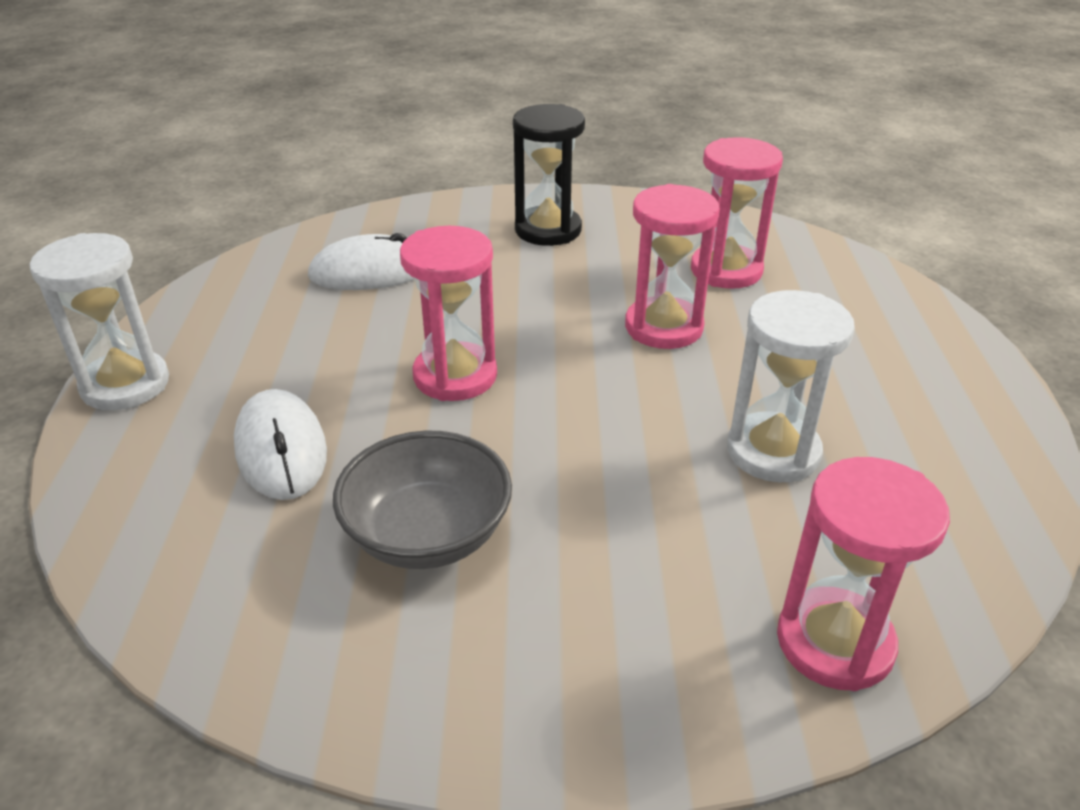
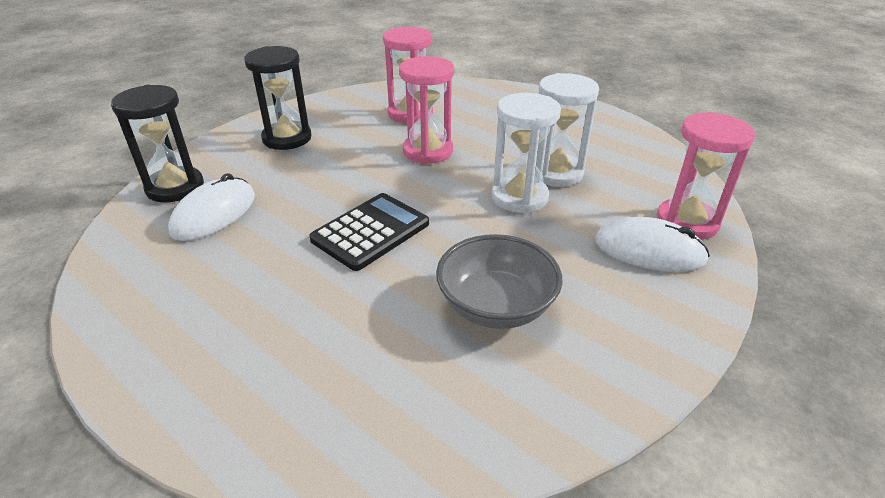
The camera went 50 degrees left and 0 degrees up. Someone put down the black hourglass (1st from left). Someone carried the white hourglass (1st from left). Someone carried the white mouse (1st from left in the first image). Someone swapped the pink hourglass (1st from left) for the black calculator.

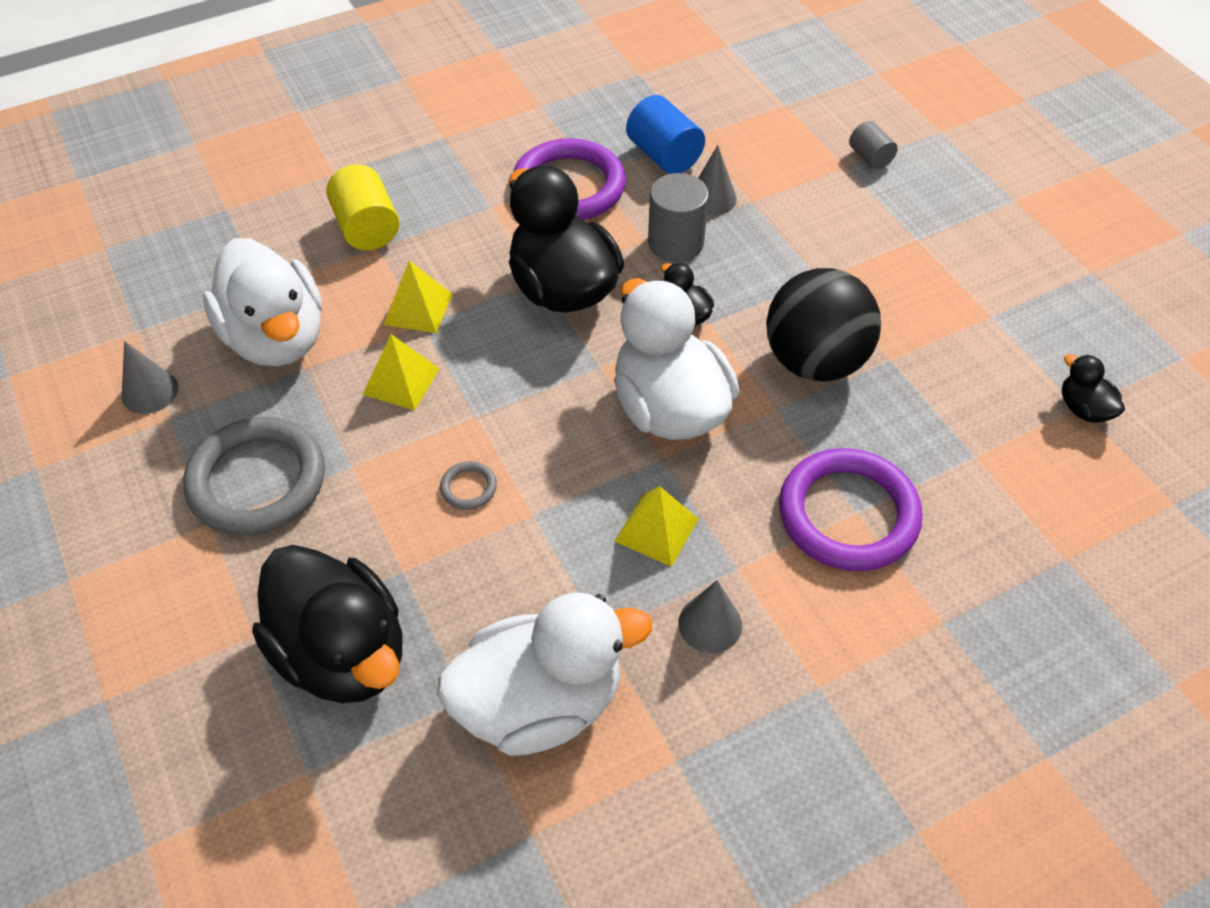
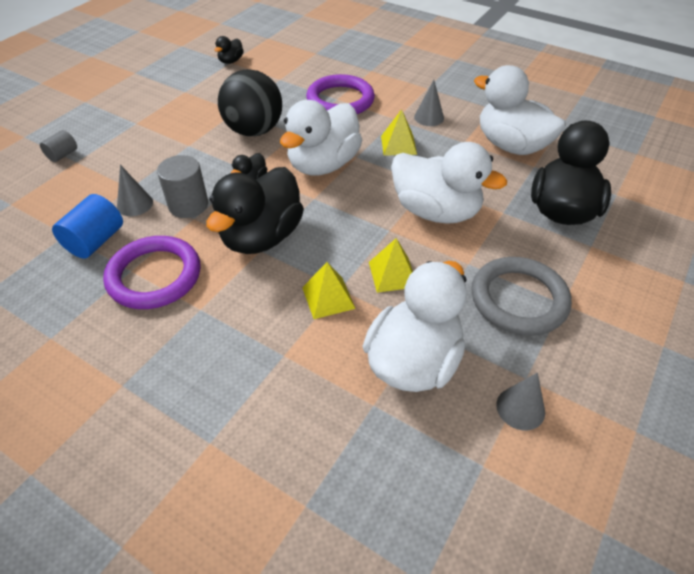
The camera went 120 degrees left and 5 degrees down. Someone took away the yellow cylinder. Someone swapped the grey ring (2nd from left) for the white duck (3rd from left).

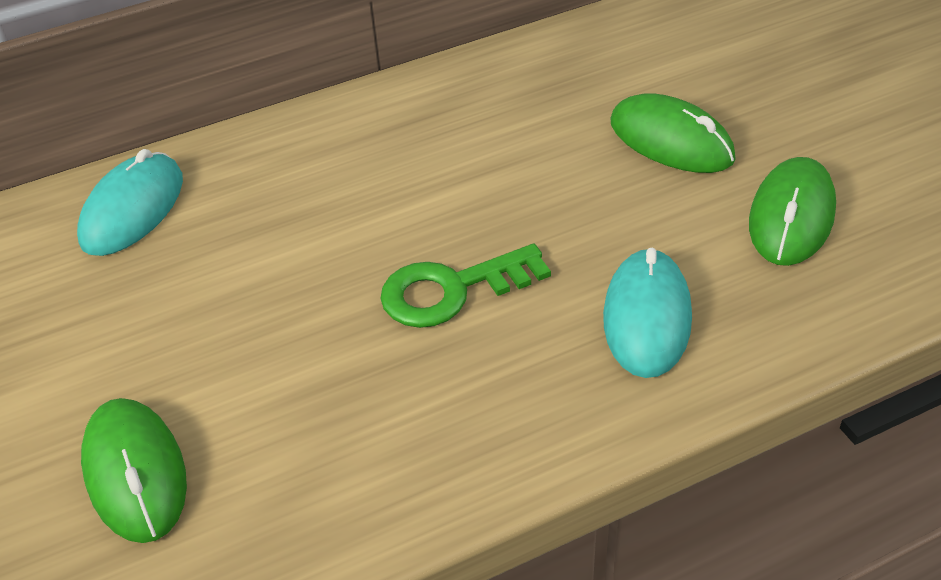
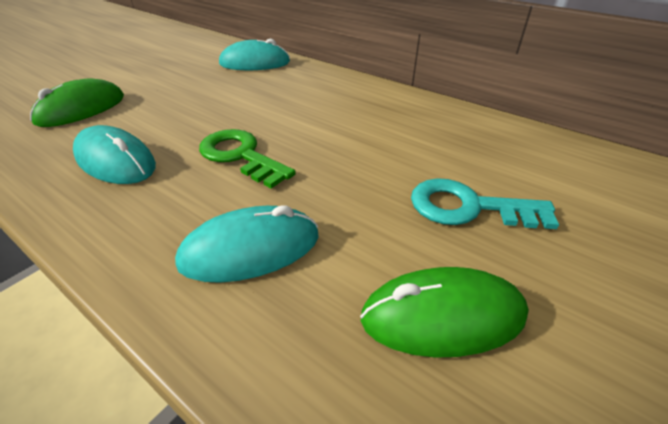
The camera went 60 degrees right and 5 degrees down. Someone put down the turquoise mouse (1st from left). Someone swapped the green mouse (2nd from left) for the turquoise key.

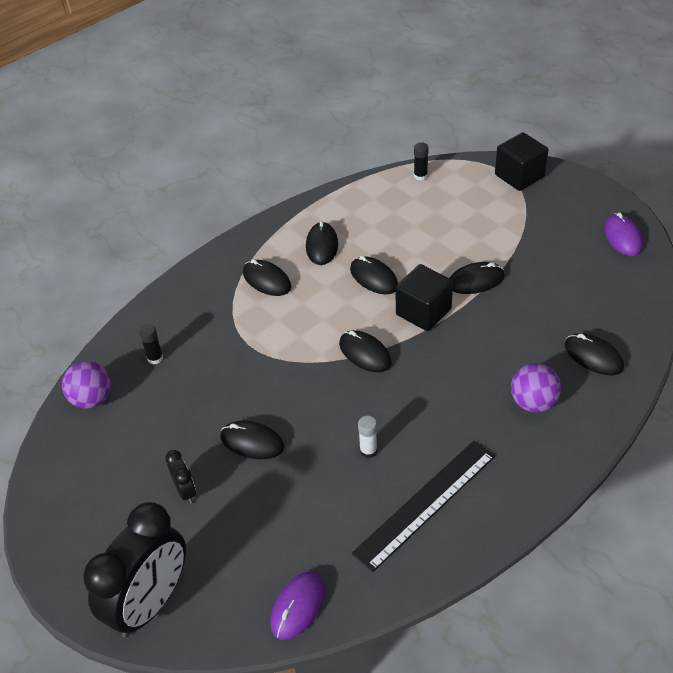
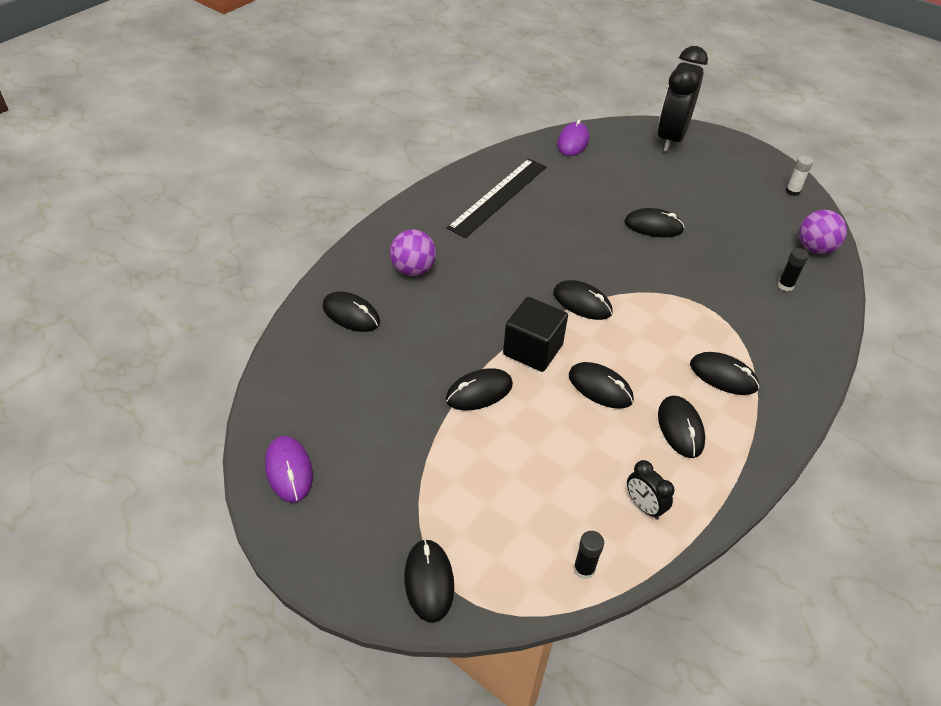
The camera went 165 degrees right and 0 degrees up. Someone carried the black clock (2nd from left in the first image). Someone carried the white glue stick. Someone swapped the black cube (2nd from left) for the black mouse (2nd from left).

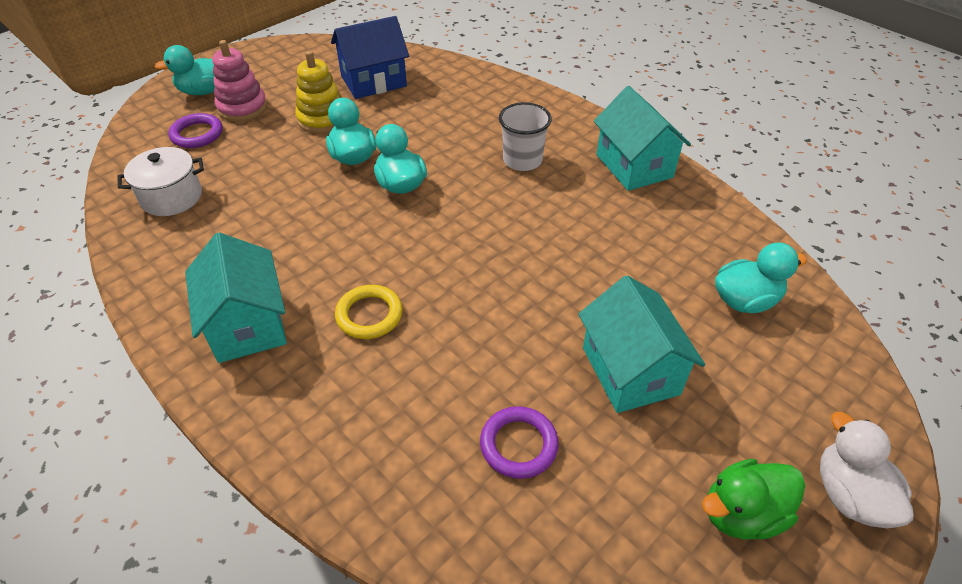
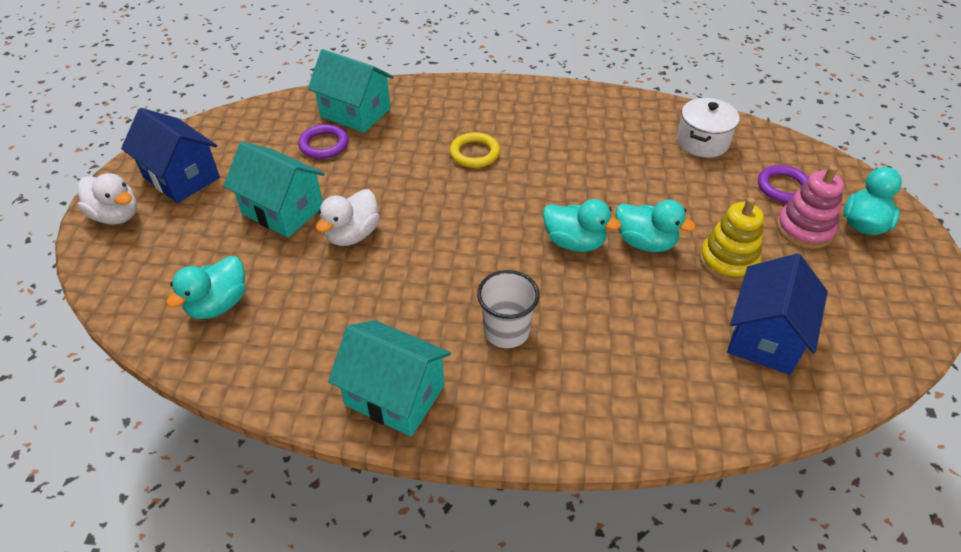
The camera went 140 degrees right and 0 degrees up. Someone put down the white duck (2nd from left). Someone carried the turquoise house (1st from left in the first image). Someone swapped the green duck for the blue house (1st from left).

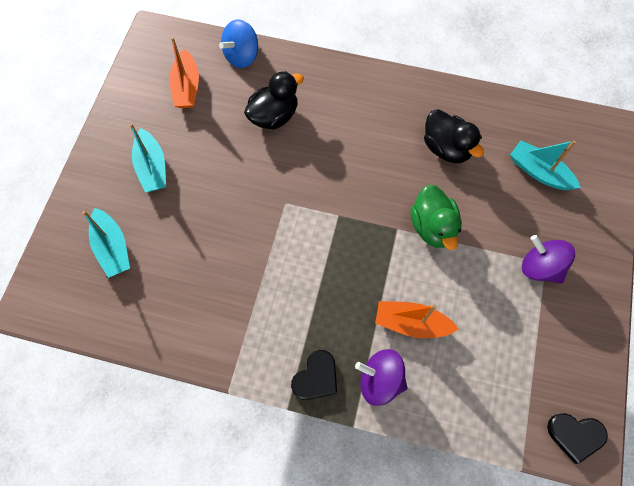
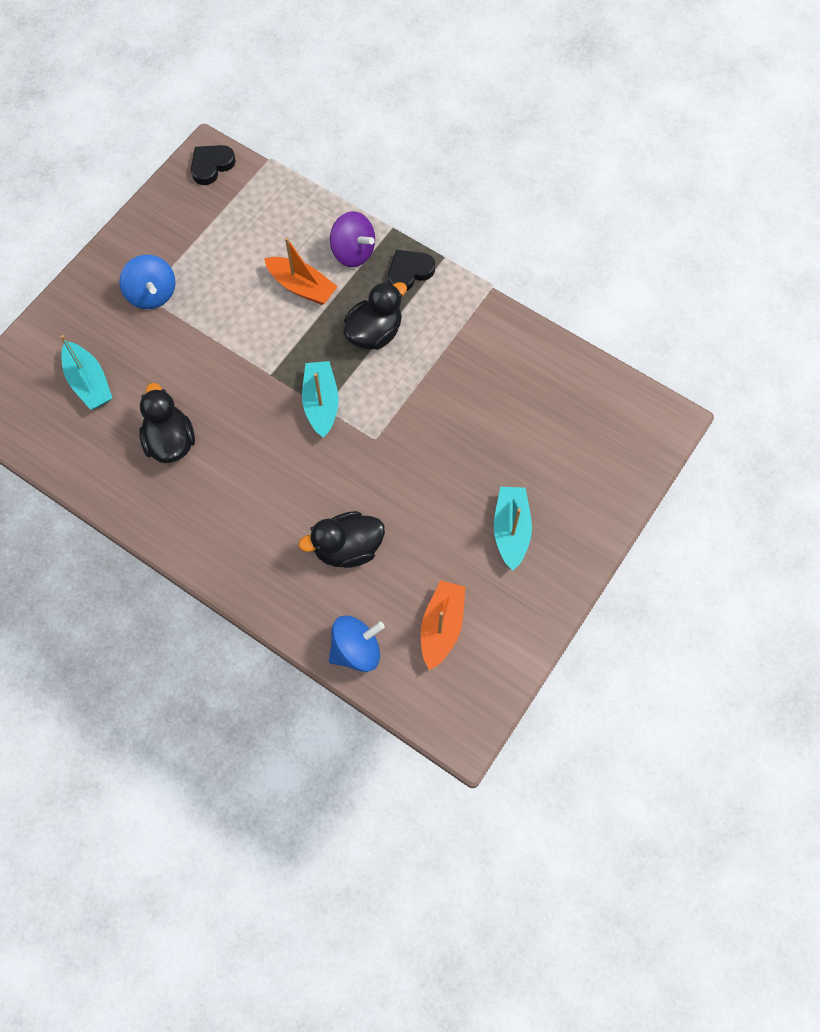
The camera went 160 degrees left and 0 degrees up. Someone took away the green duck. Someone put down the black duck (3rd from left). Someone carried the turquoise boat (1st from left in the first image). Someone repainted the purple spinning top (2nd from left), which became the blue spinning top (1st from left). Someone rotated the black heart (2nd from left in the first image) by 75 degrees counterclockwise.

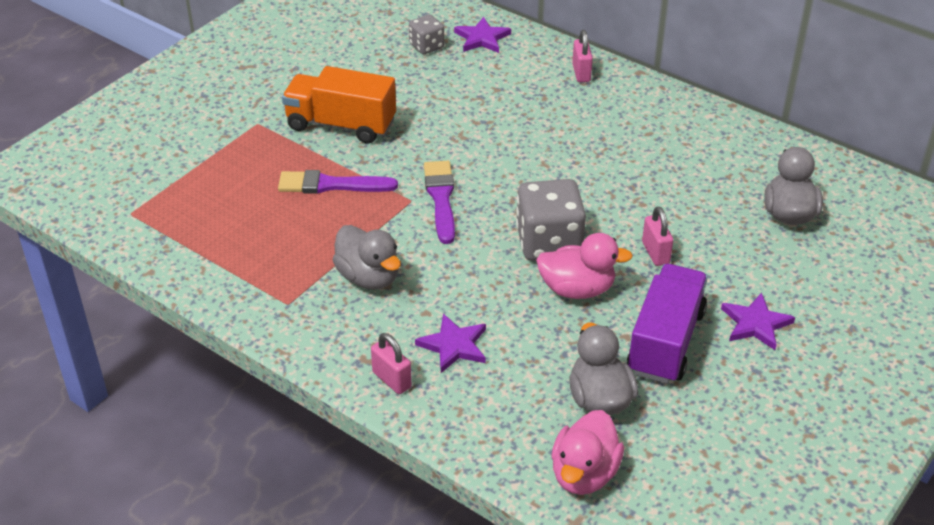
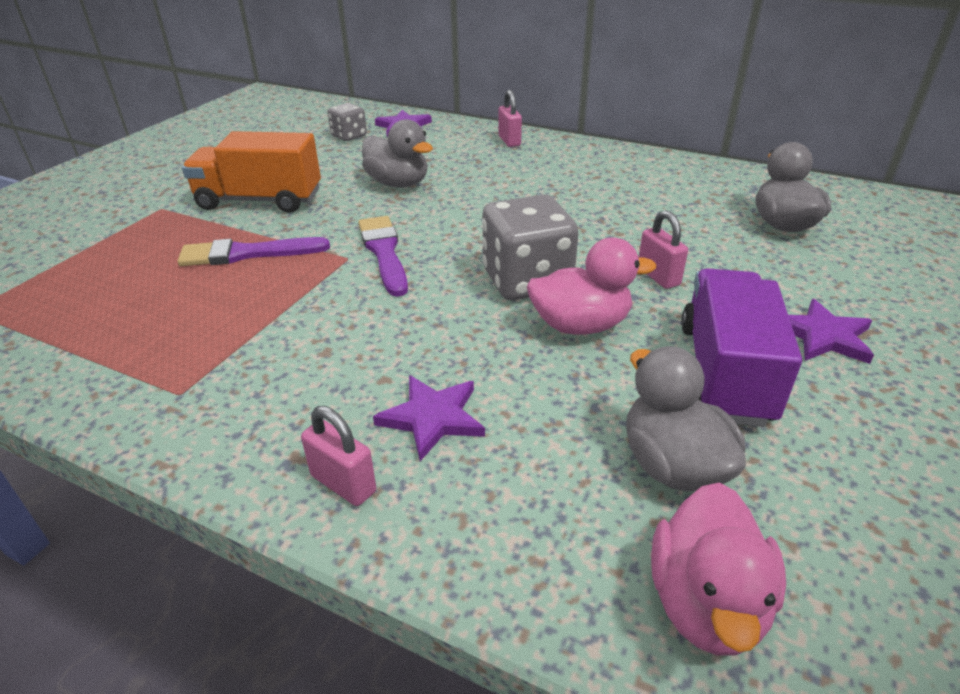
The camera went 10 degrees left and 5 degrees down. Someone carried the grey duck (1st from left).

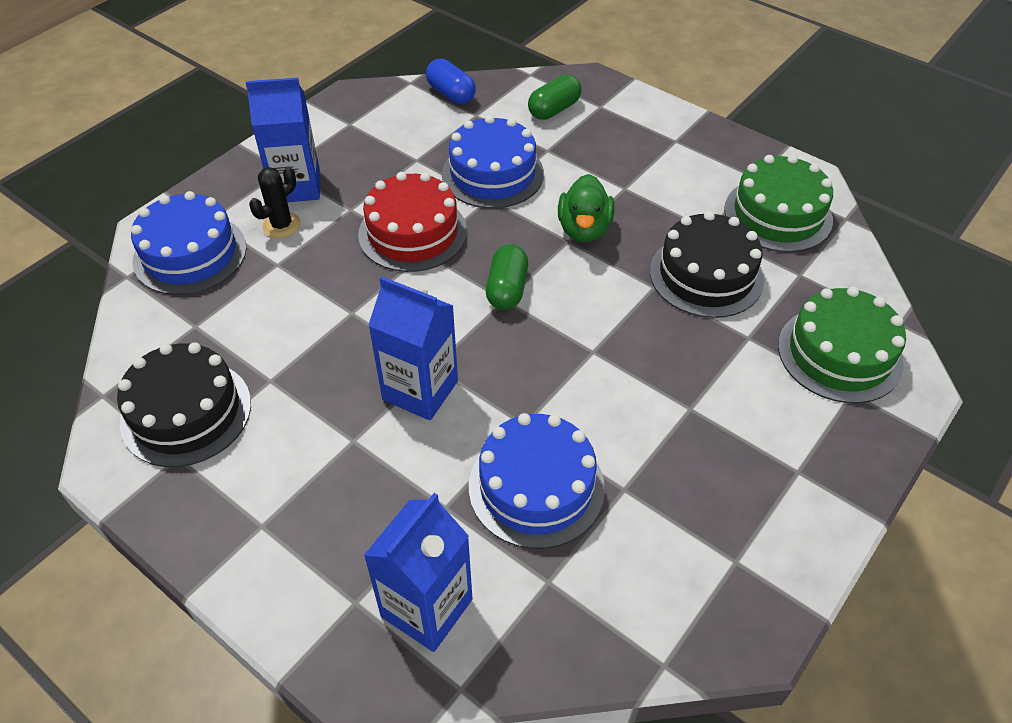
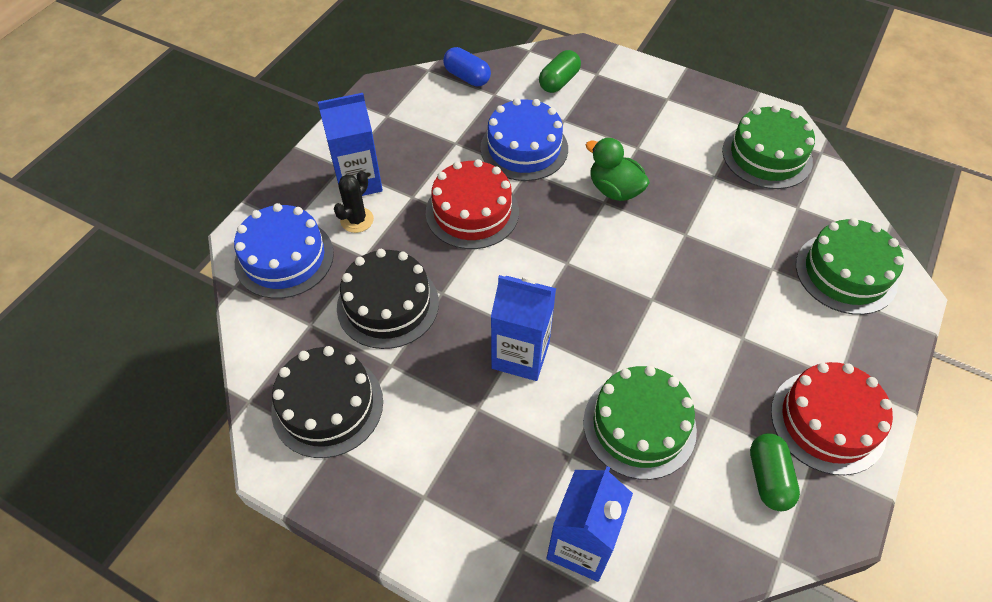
The camera went 10 degrees left and 5 degrees up. Someone put down the red cake (2nd from left). Someone carried the green capsule (1st from left in the first image). Someone carried the black cake (2nd from left). Someone repainted the blue cake (3rd from left), which became the green cake (1st from left). Someone rotated the green duck by 135 degrees clockwise.

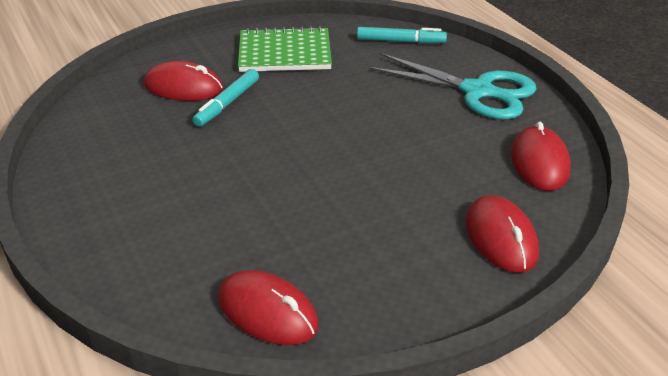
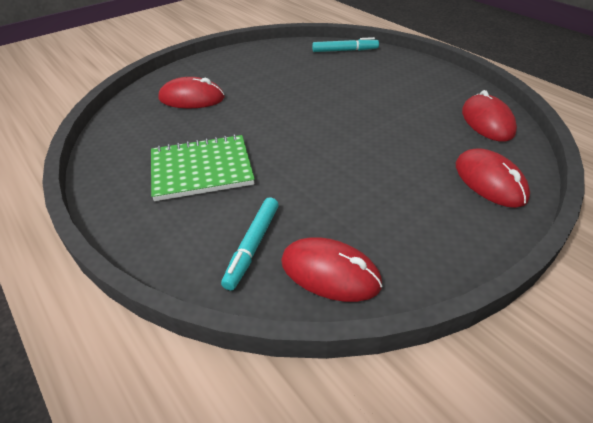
The camera went 10 degrees left and 5 degrees up. Someone took away the turquoise scissors. Someone carried the turquoise marker (1st from left). Someone carried the green notebook.

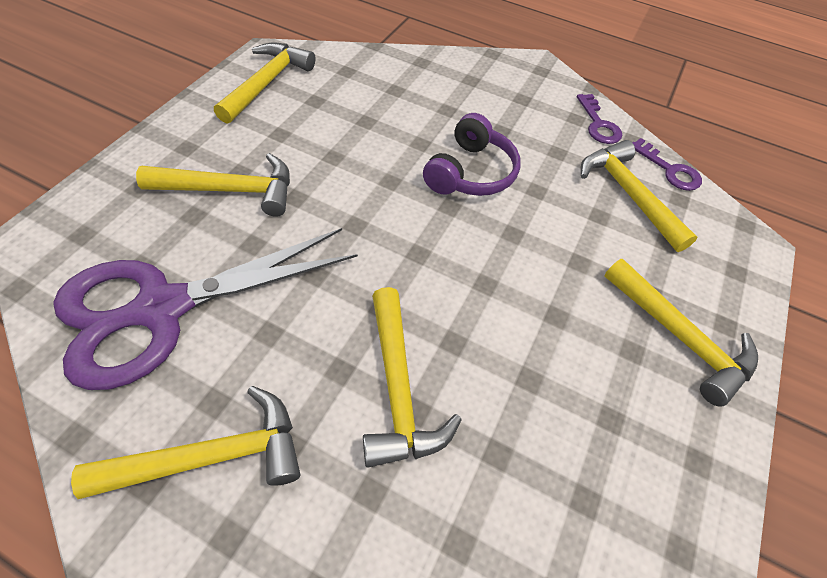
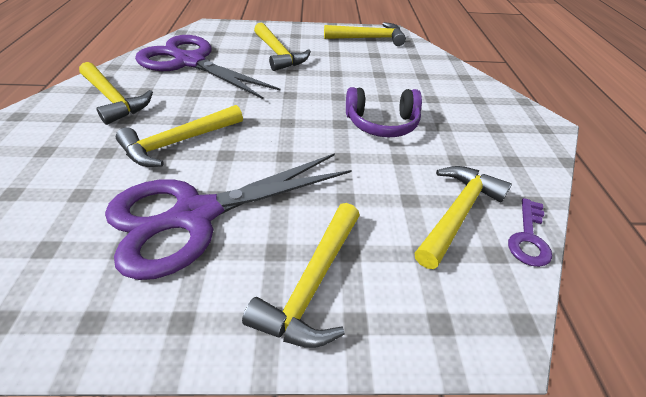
The camera went 65 degrees right and 10 degrees down. Someone took away the purple key (1st from left). Someone put down the purple scissors (2nd from left).

